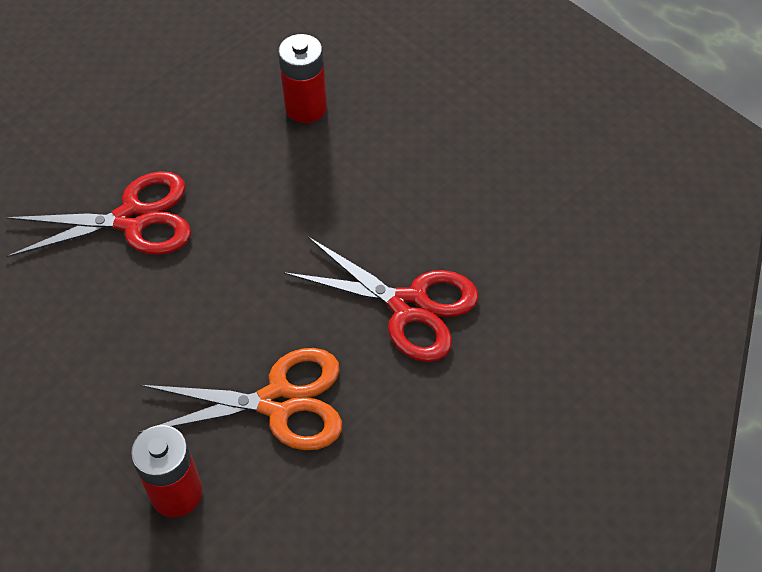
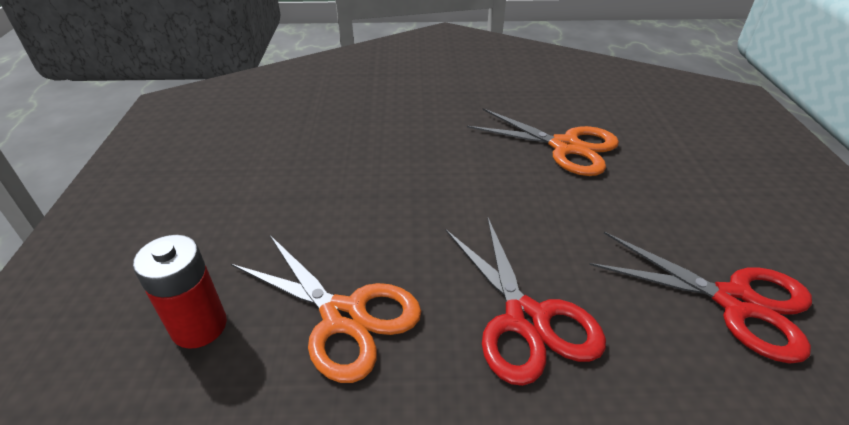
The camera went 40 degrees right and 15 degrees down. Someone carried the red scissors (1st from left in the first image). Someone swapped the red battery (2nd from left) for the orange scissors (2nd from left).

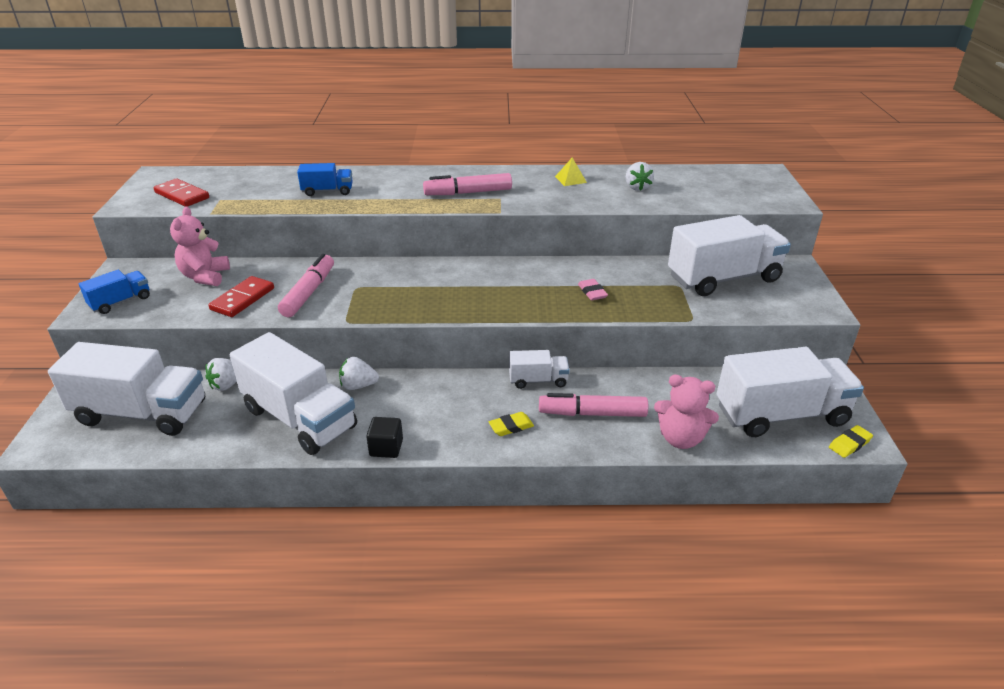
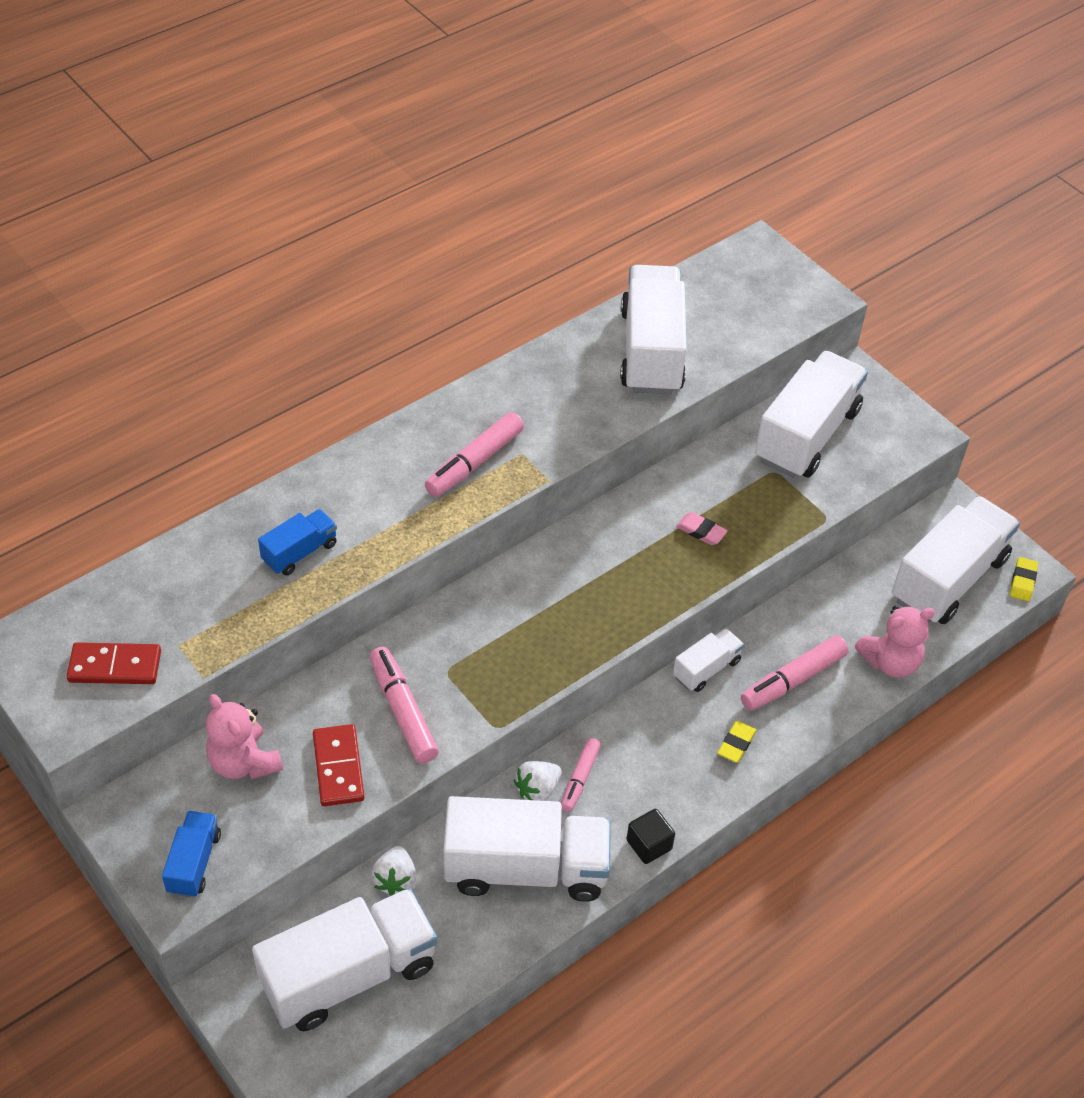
The camera went 40 degrees left and 15 degrees up. Someone took away the yellow pyramid. Someone put down the pink marker (3rd from left). Someone swapped the white strawberry (3rd from left) for the white truck (3rd from left).

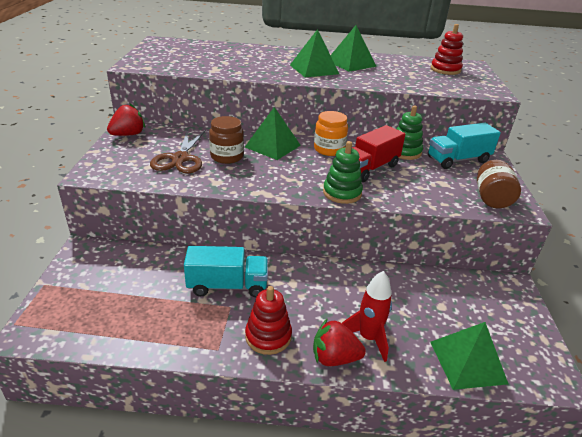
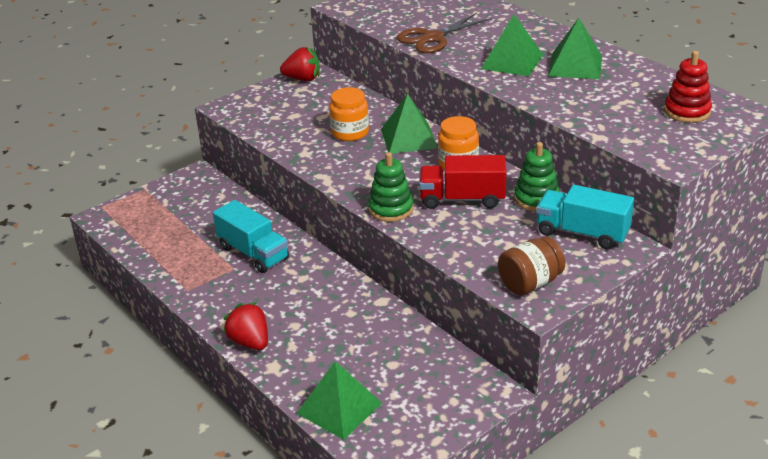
The camera went 50 degrees right and 0 degrees up. Someone took away the red stacking toy (1st from left). Someone took away the red rocket. Someone carried the brown scissors. Someone repainted the brown jar (1st from left), which became the orange jar (1st from left).

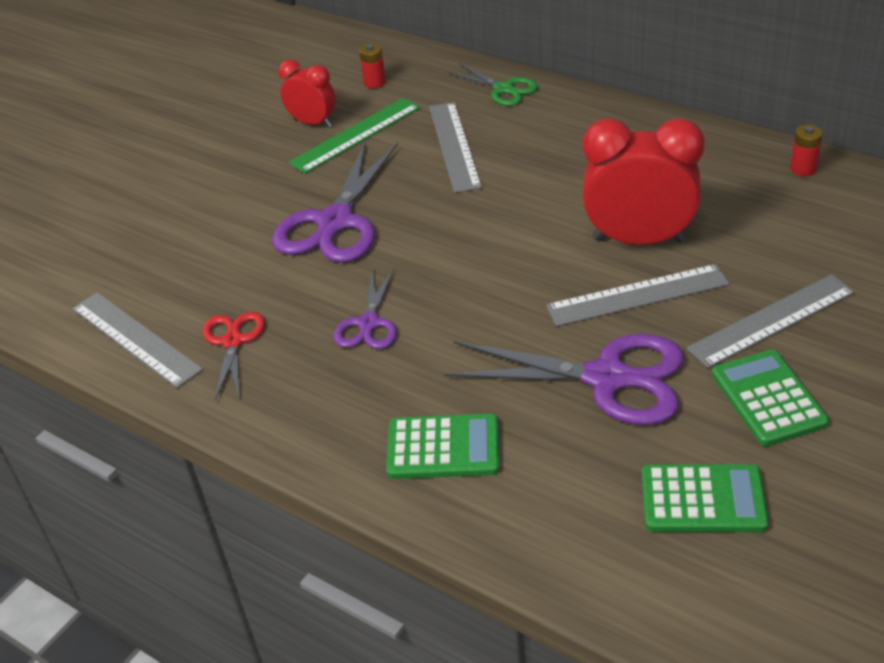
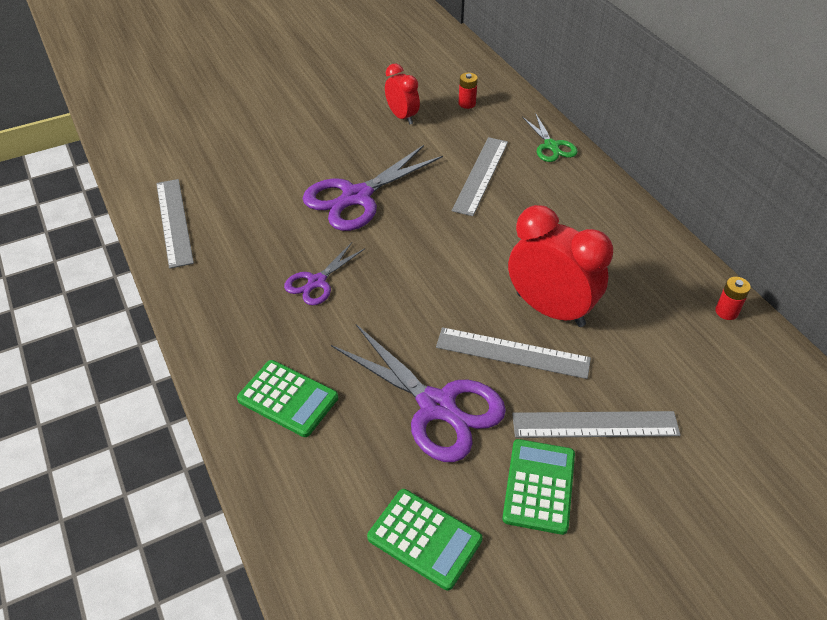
The camera went 25 degrees right and 5 degrees up. Someone took away the red scissors. Someone took away the green ruler.

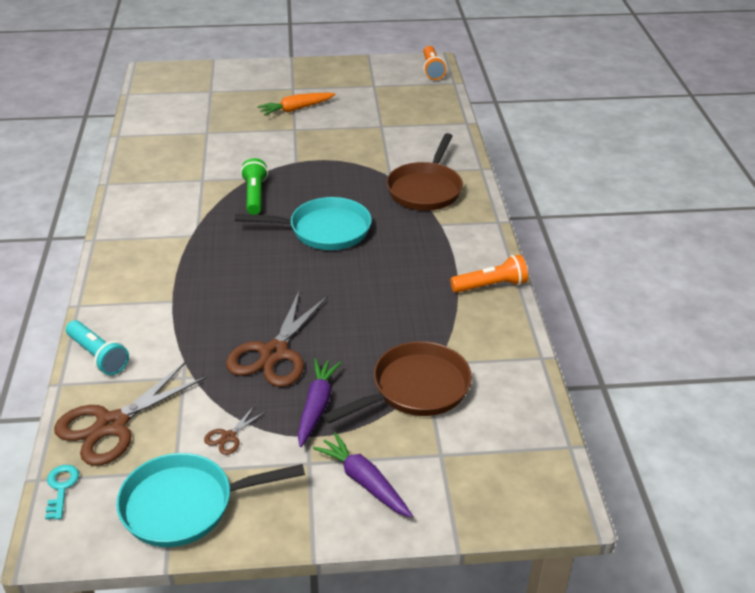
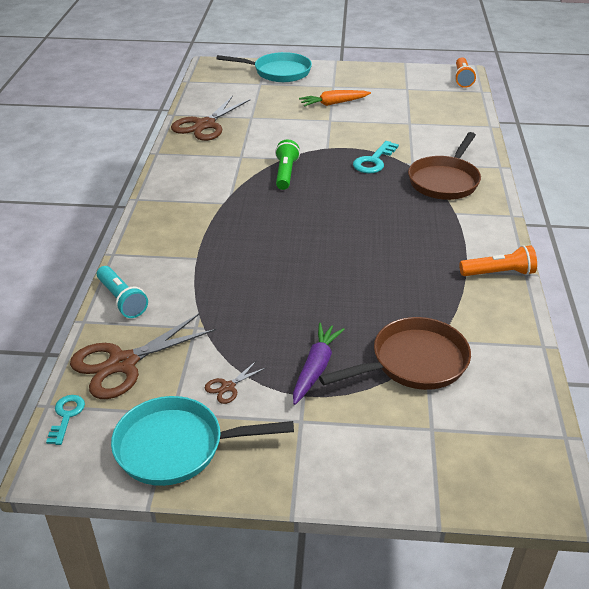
The camera went 10 degrees right and 0 degrees up. Someone took away the purple carrot (2nd from left). Someone put down the turquoise key (2nd from left). Someone carried the brown scissors (3rd from left in the first image). Someone carried the turquoise pan (2nd from left).

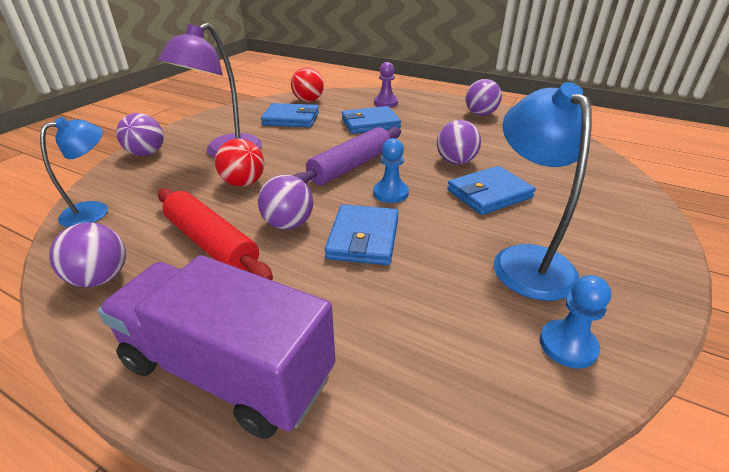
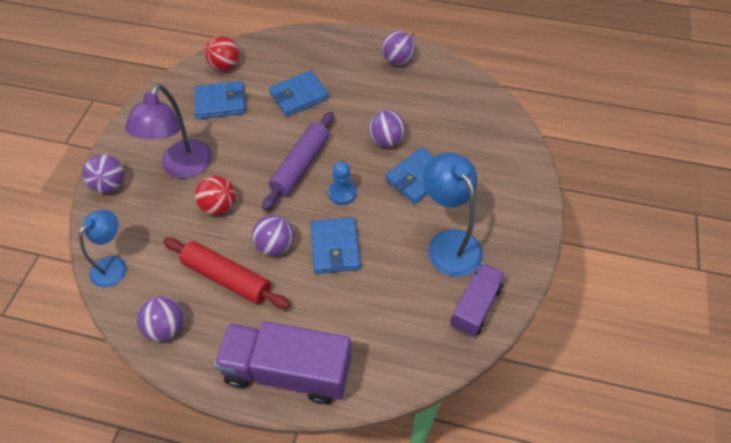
The camera went 15 degrees left and 20 degrees up. Someone took away the purple pawn. Someone swapped the blue pawn (2nd from left) for the purple truck (2nd from left).

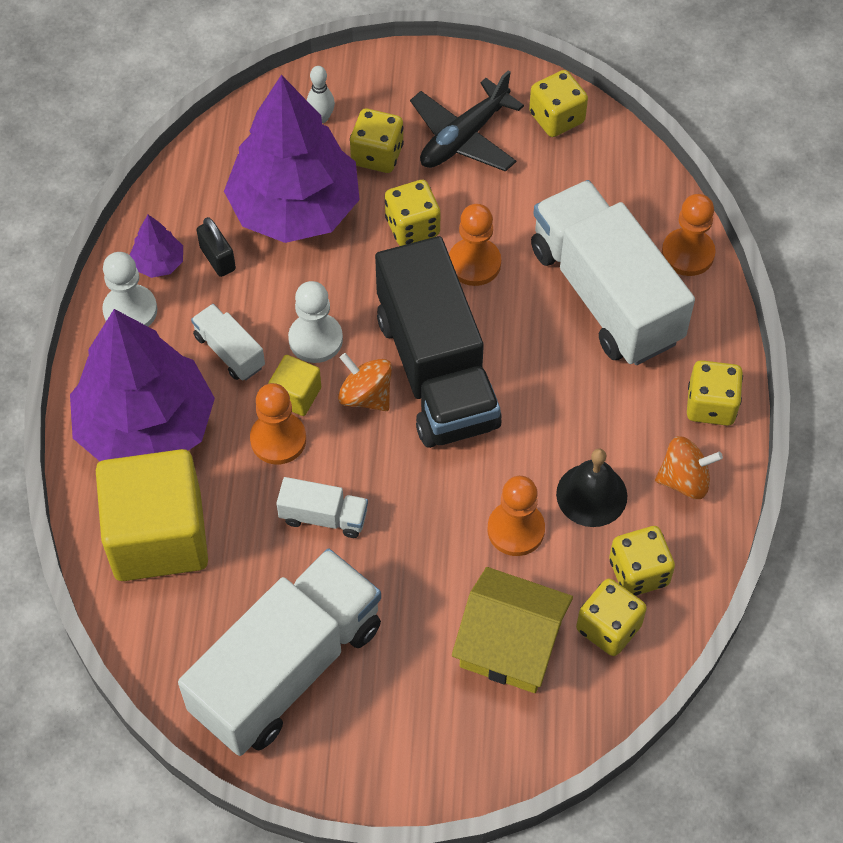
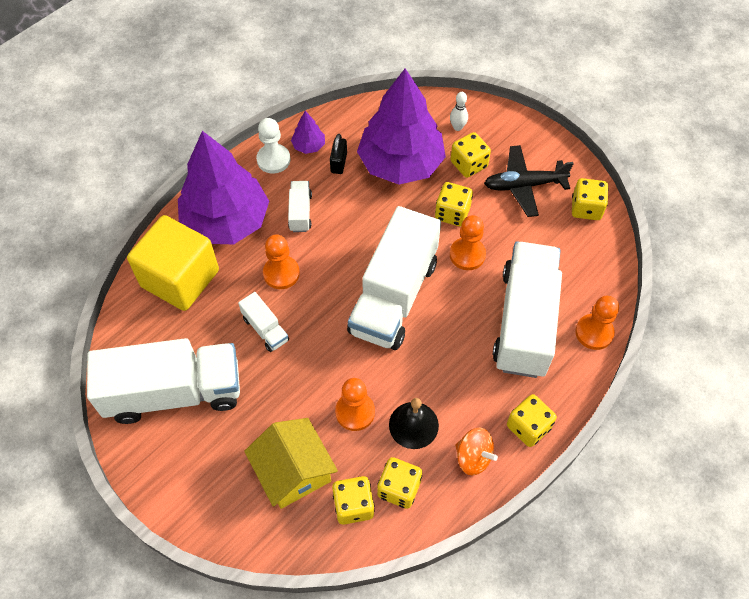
The camera went 40 degrees right and 0 degrees up. Someone took away the yellow cube (2nd from left). Someone took away the white pawn (2nd from left). Someone took away the orange spinning top (1st from left). Someone repainted the black truck, which became the white truck (4th from left).

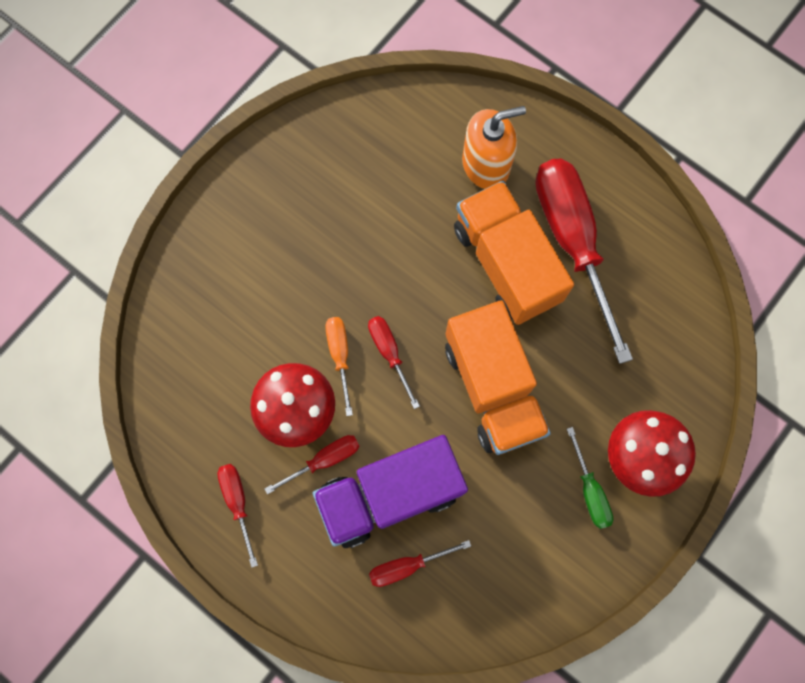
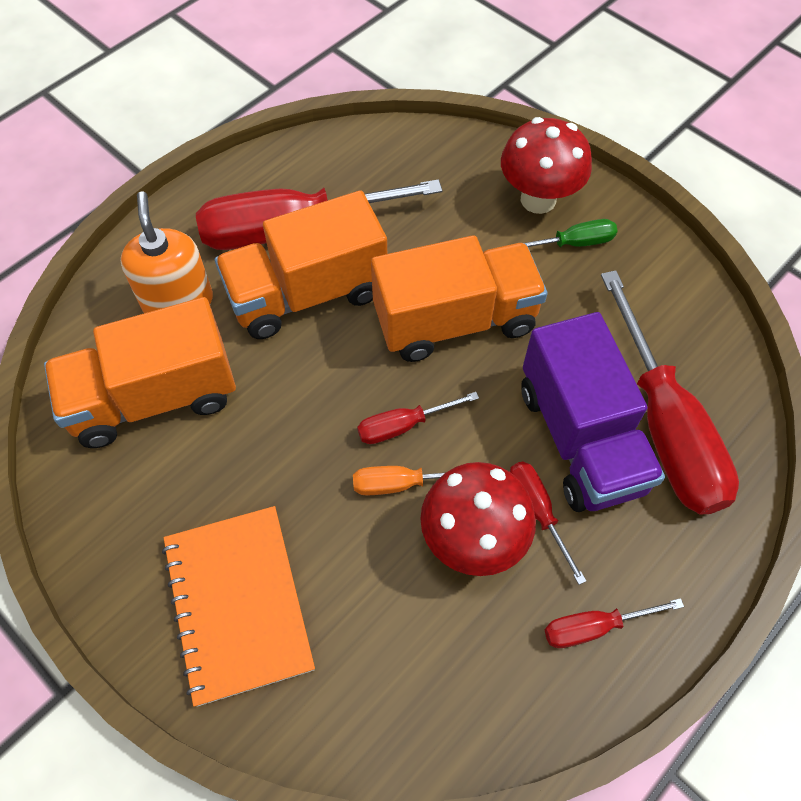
The camera went 85 degrees left and 15 degrees down. Someone put down the orange truck (1st from left). Someone put down the orange notebook. Someone scaled the red screwdriver (4th from left in the first image) by 2.18.

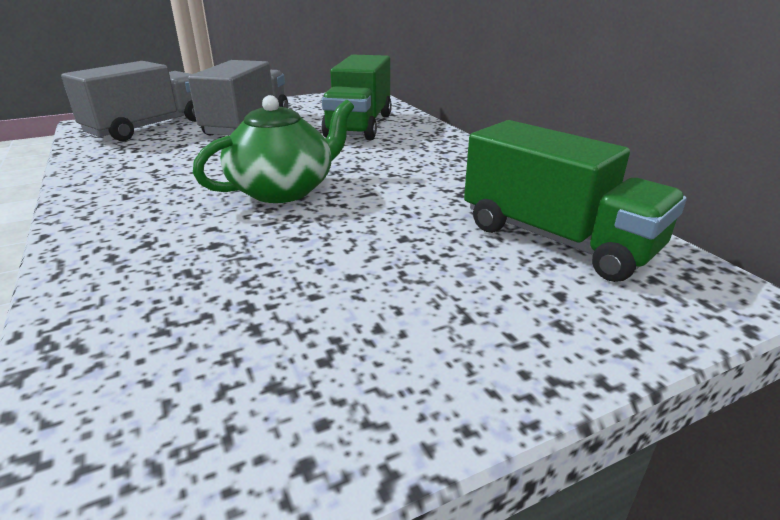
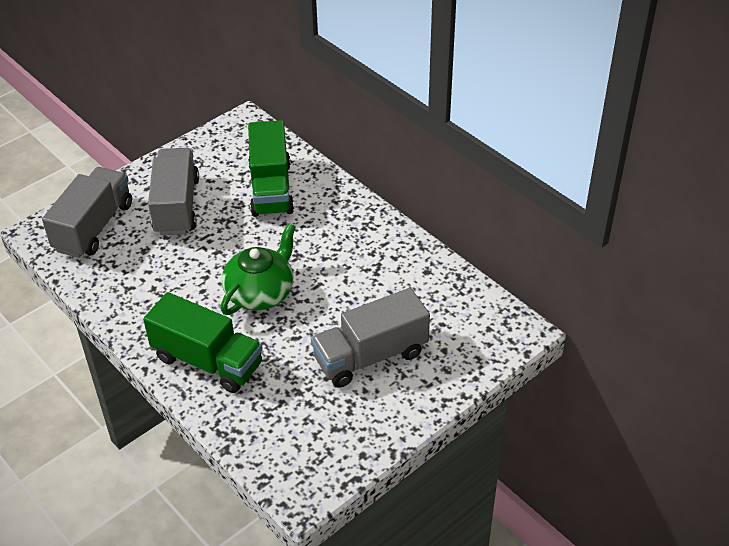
The camera went 15 degrees left and 15 degrees up. Someone put down the grey truck (3rd from left). Someone carried the green truck (2nd from left in the first image).

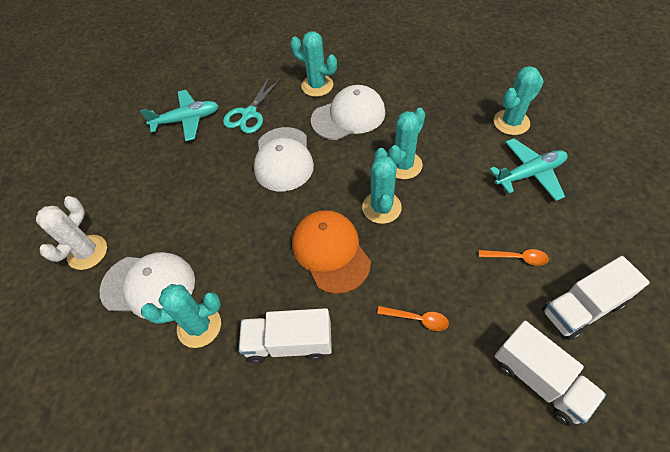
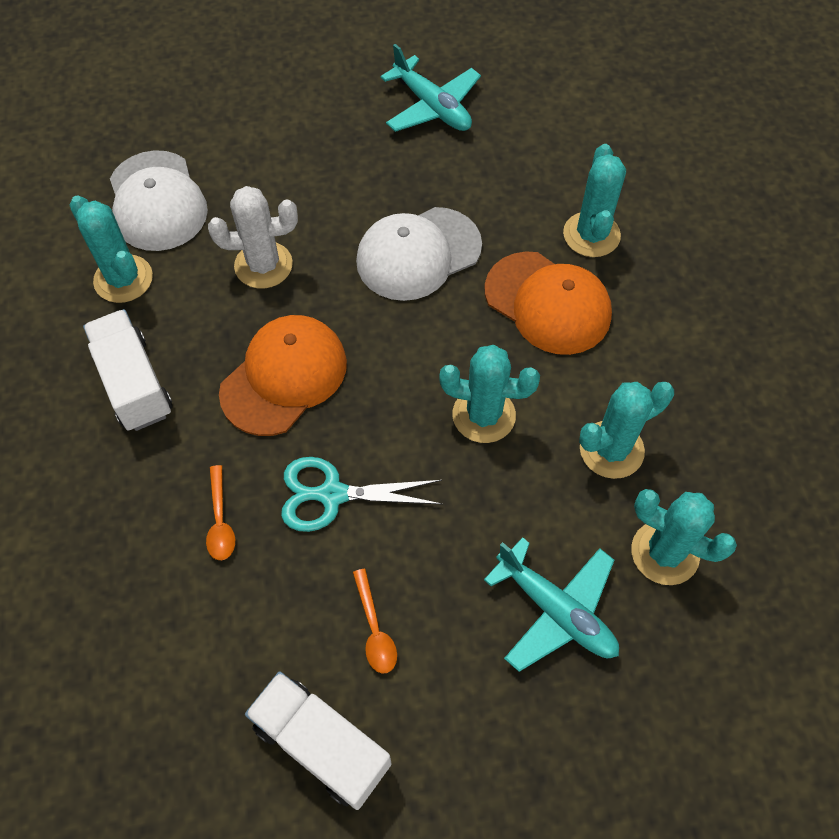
The camera went 60 degrees right and 5 degrees up. Someone took away the white truck (2nd from left). Someone carried the white cactus. Someone carried the turquoise scissors. Someone carried the turquoise cactus (3rd from left in the first image). Someone repainted the white cap (3rd from left), which became the orange cap (2nd from left).

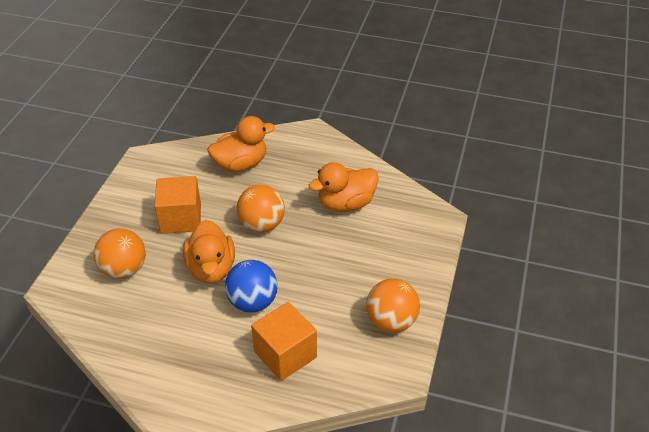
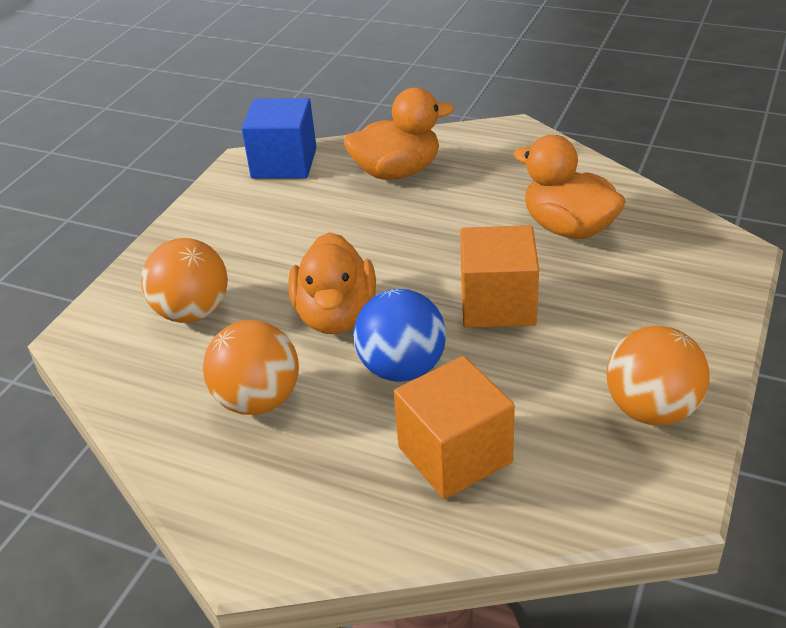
The camera went 10 degrees right and 5 degrees down. Someone put down the blue cube. Someone carried the orange cube (1st from left in the first image). Someone carried the orange ball (2nd from left). Someone rotated the orange duck (3rd from left) by 60 degrees clockwise.

